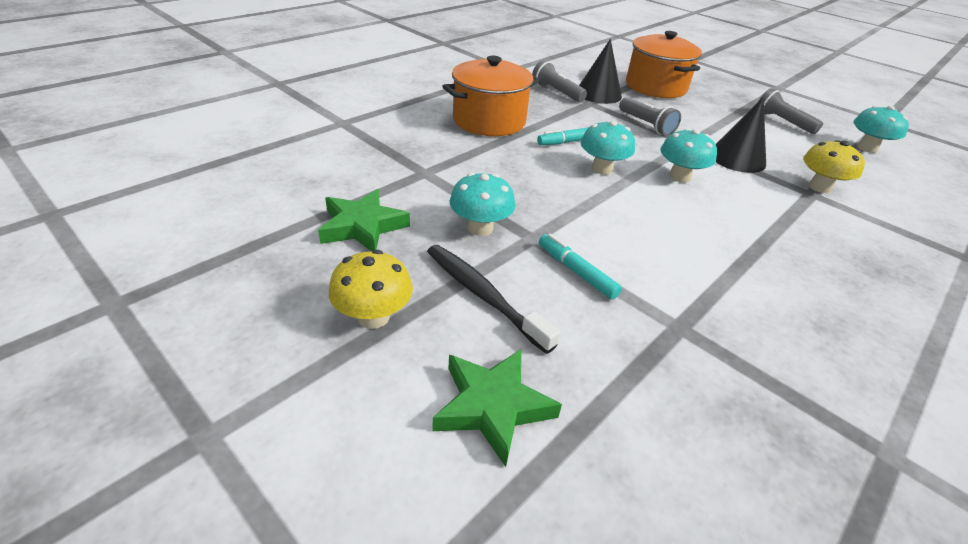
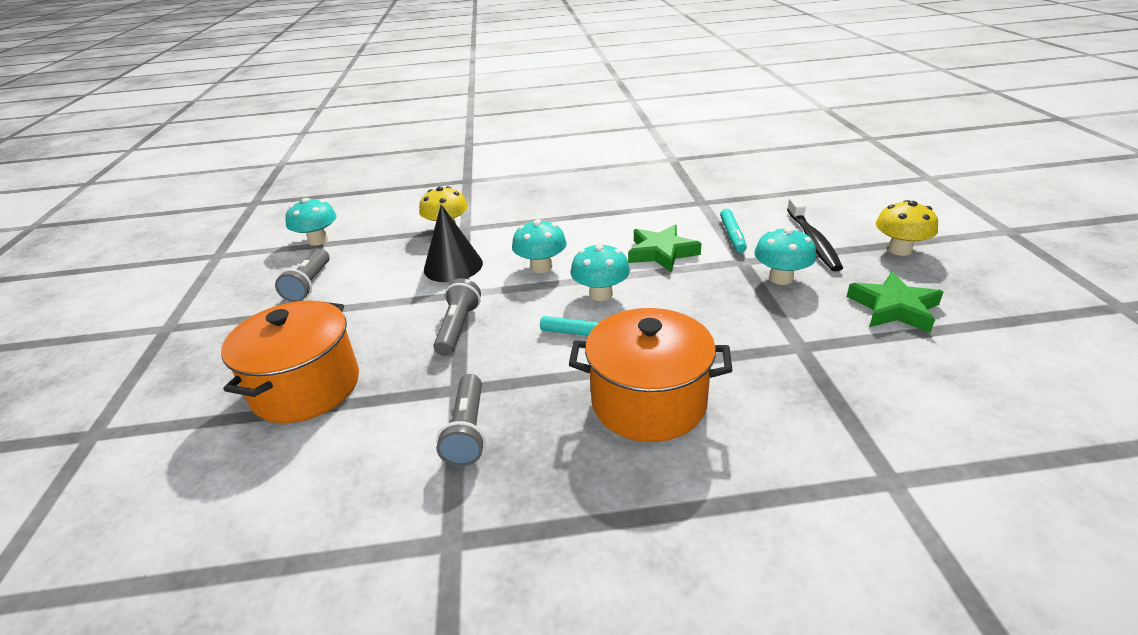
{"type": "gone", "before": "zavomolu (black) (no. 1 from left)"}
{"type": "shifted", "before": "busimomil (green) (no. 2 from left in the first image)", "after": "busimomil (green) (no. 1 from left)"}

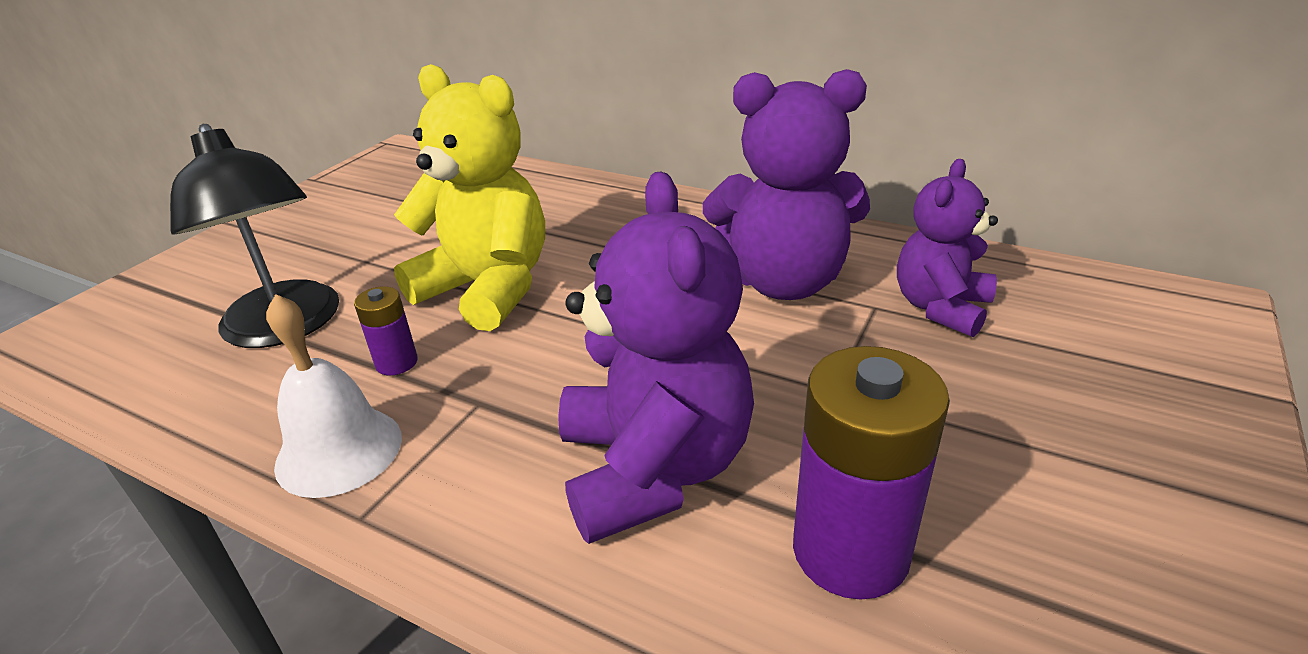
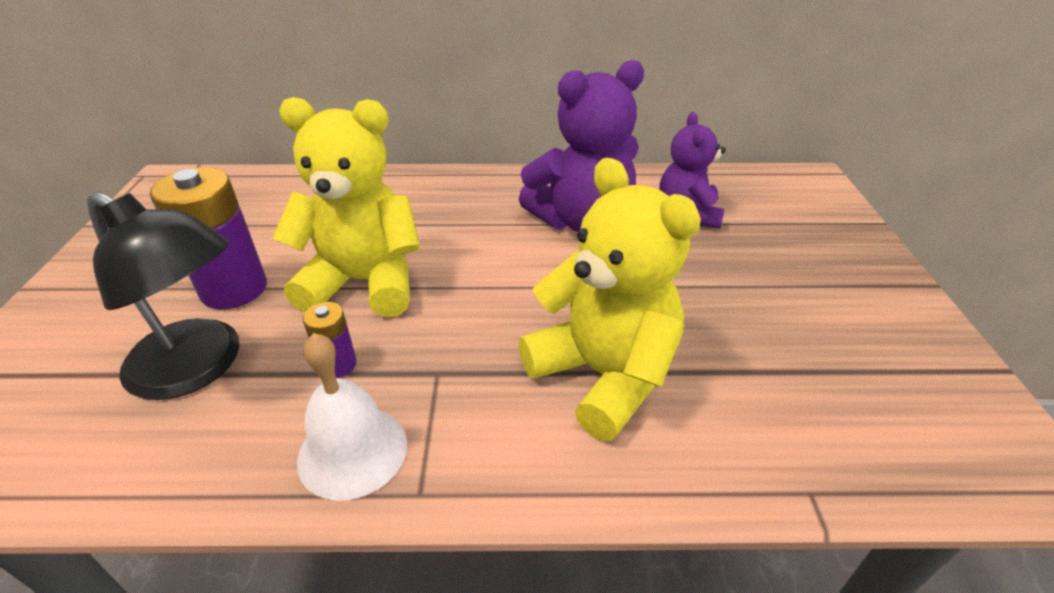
{"type": "repainted", "before": "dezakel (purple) (no. 1 from left)", "after": "dezakel (yellow) (no. 2 from left)"}
{"type": "shifted", "before": "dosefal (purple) (no. 2 from left in the first image)", "after": "dosefal (purple) (no. 1 from left)"}

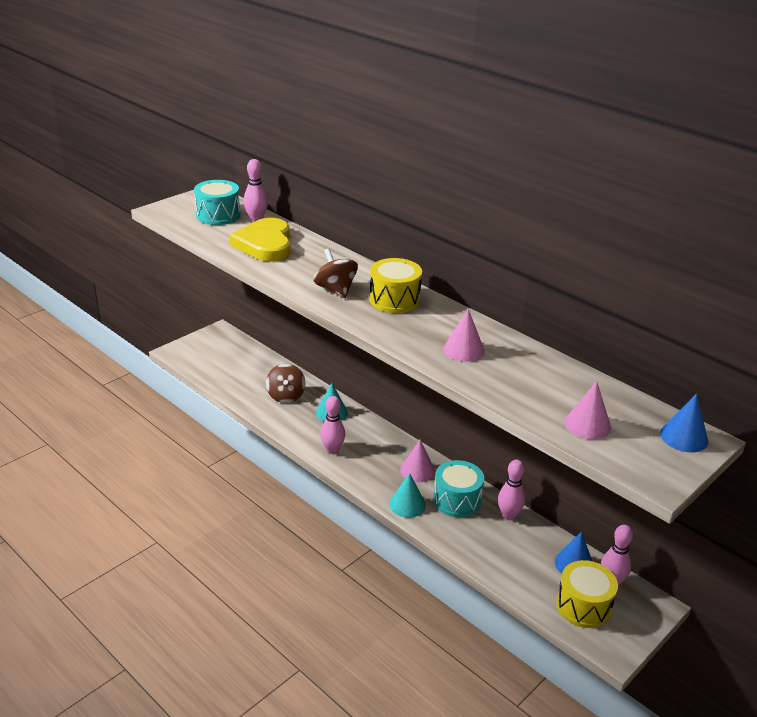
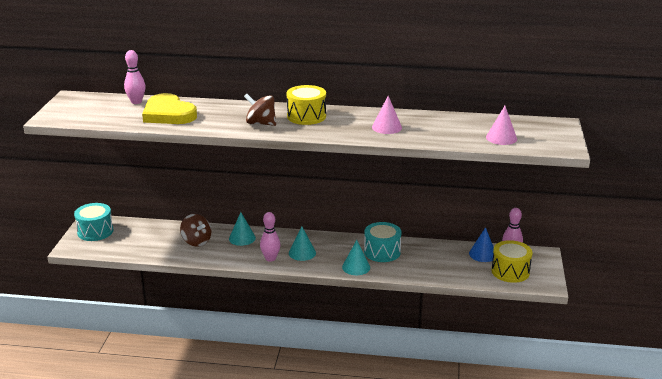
{"type": "shifted", "before": "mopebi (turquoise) (no. 1 from left)"}
{"type": "gone", "before": "zavomolu (blue) (no. 2 from left)"}
{"type": "gone", "before": "zavomolu (pink) (no. 1 from left)"}
{"type": "gone", "before": "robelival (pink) (no. 3 from left)"}
{"type": "new", "after": "zavomolu (turquoise) (no. 2 from left)"}

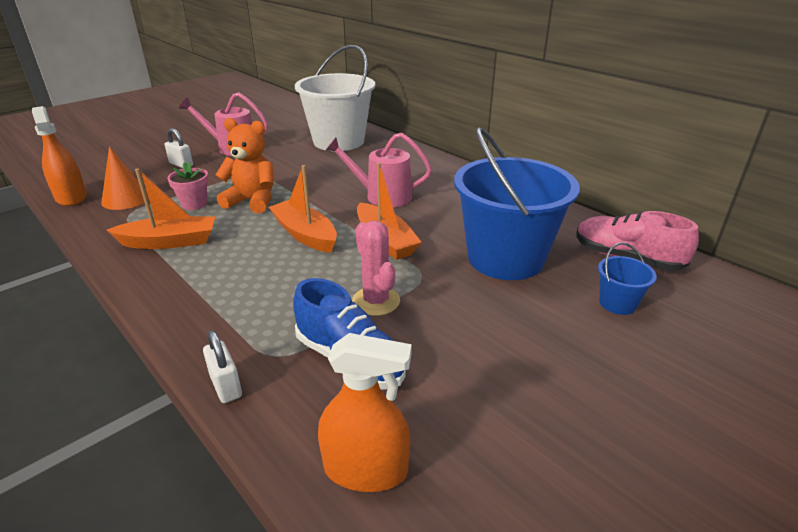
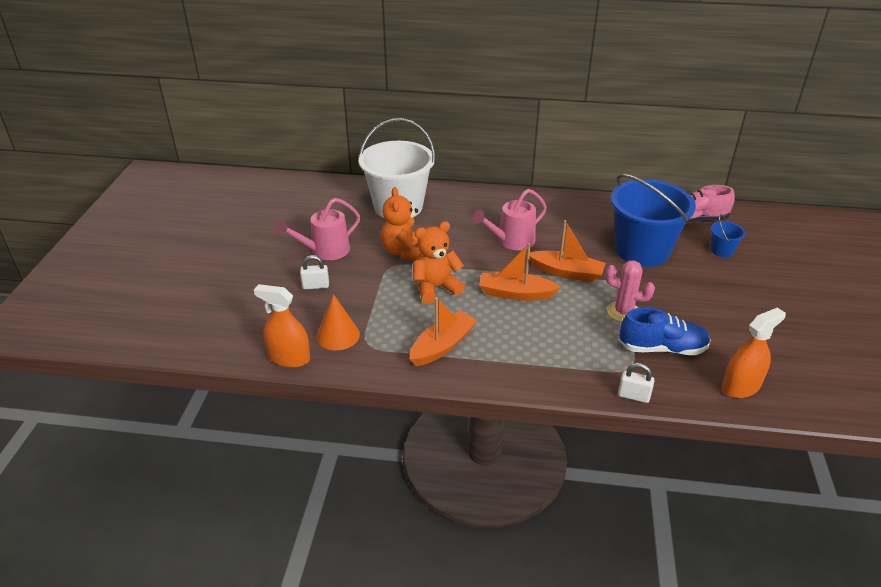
{"type": "gone", "before": "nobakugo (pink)"}
{"type": "new", "after": "dezakel (orange) (no. 1 from left)"}

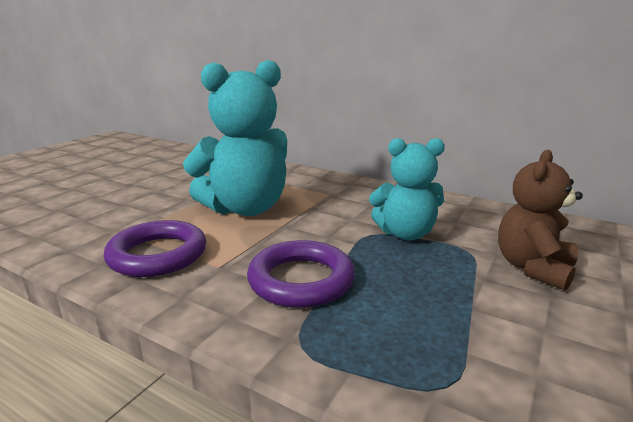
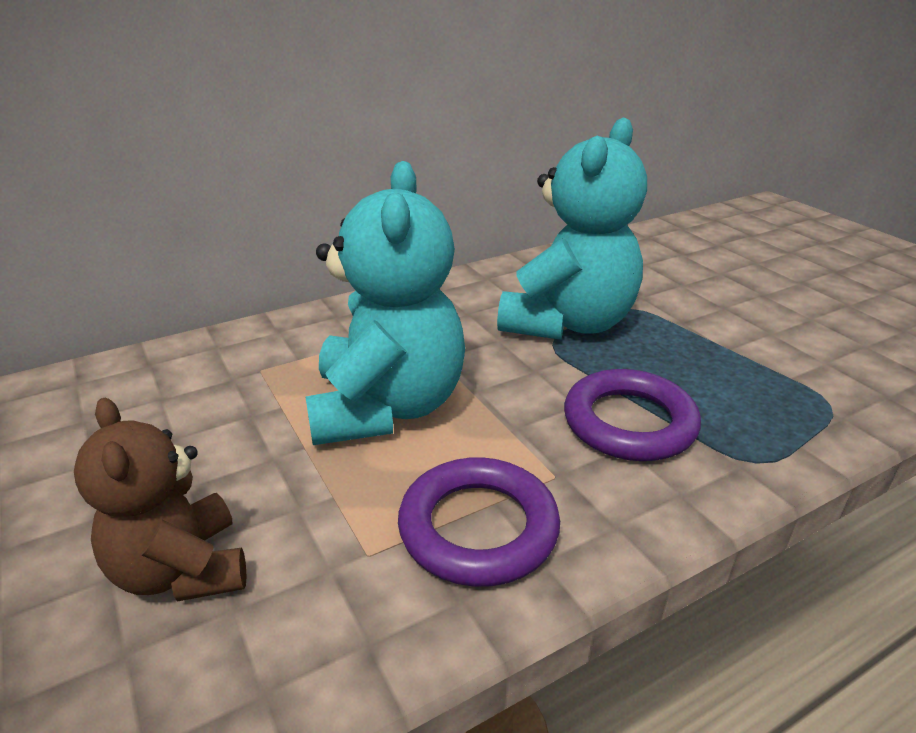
{"type": "scaled", "before": "dezakel (turquoise) (no. 2 from left)", "scale": 1.6}
{"type": "shifted", "before": "dezakel (brown)"}

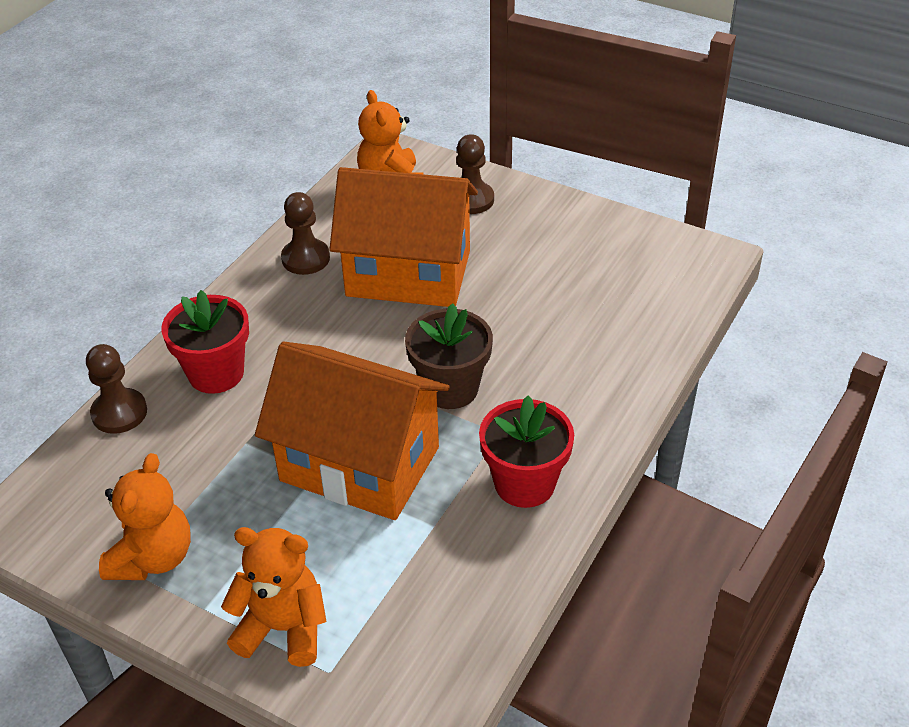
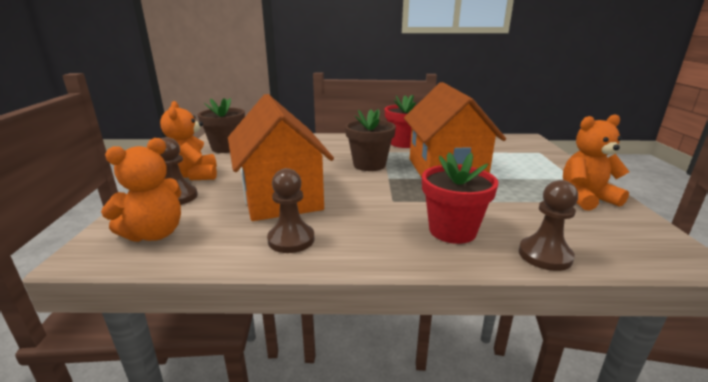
{"type": "shifted", "before": "dezakel (orange) (no. 2 from left)"}
{"type": "new", "after": "nobakugo (brown) (no. 1 from left)"}

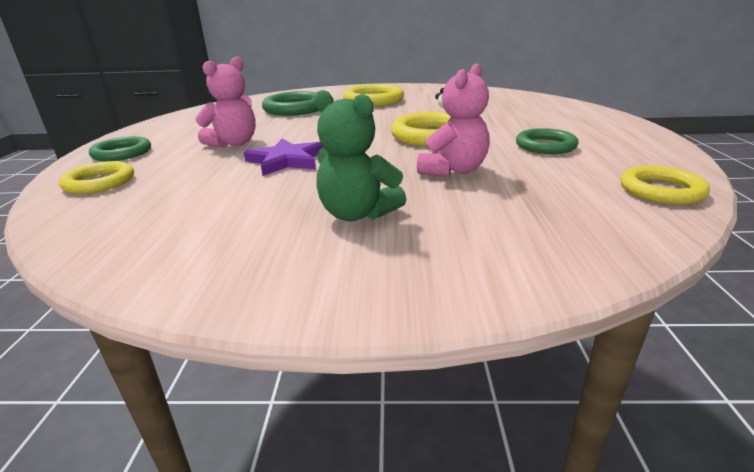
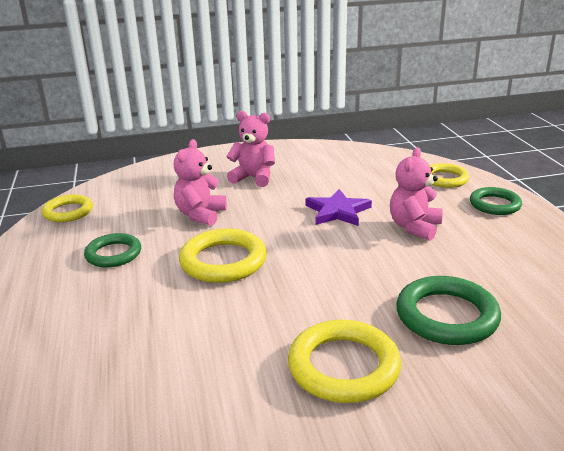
{"type": "repainted", "before": "dezakel (green)", "after": "dezakel (pink) (no. 2 from left)"}

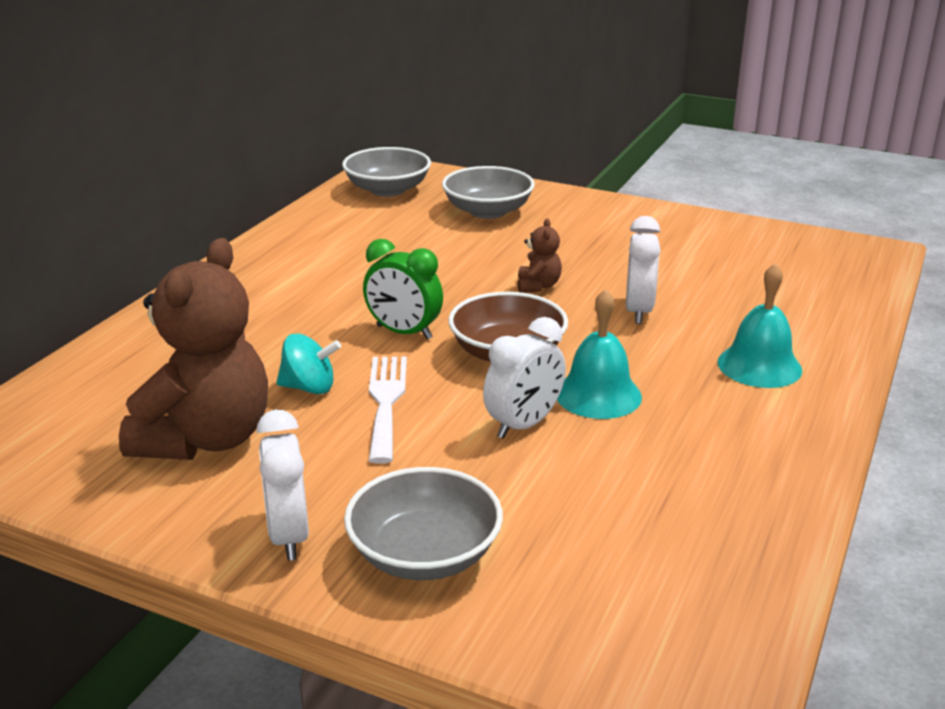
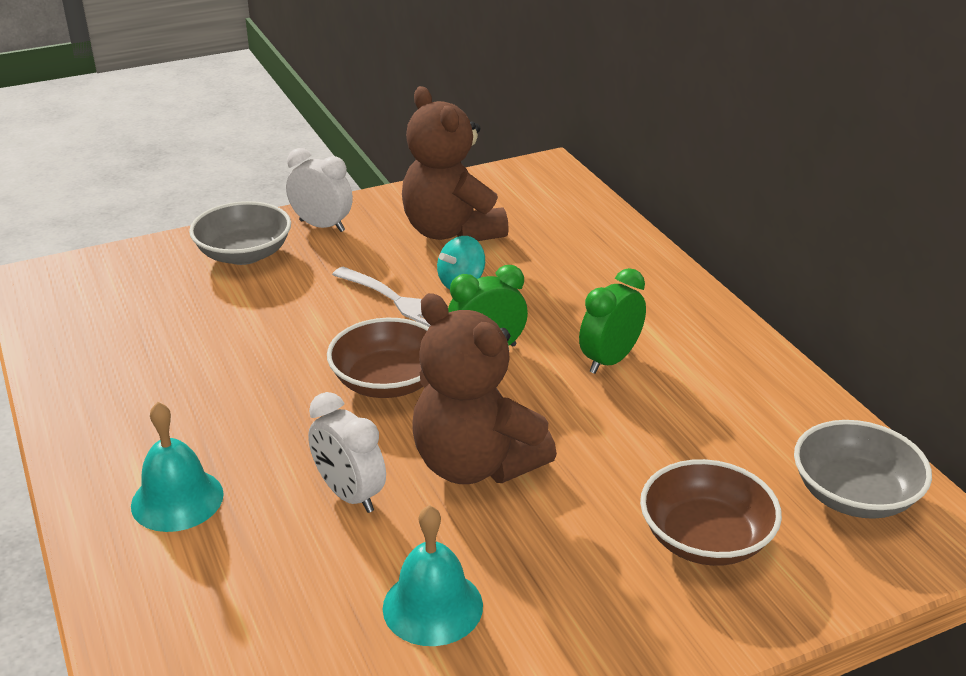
{"type": "repainted", "before": "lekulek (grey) (no. 3 from left)", "after": "lekulek (brown) (no. 2 from left)"}
{"type": "scaled", "before": "dezakel (brown) (no. 2 from left)", "scale": 2.39}
{"type": "shifted", "before": "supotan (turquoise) (no. 1 from left in the first image)", "after": "supotan (turquoise) (no. 2 from left)"}
{"type": "gone", "before": "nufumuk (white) (no. 2 from left)"}
{"type": "new", "after": "nufumuk (green) (no. 2 from left)"}

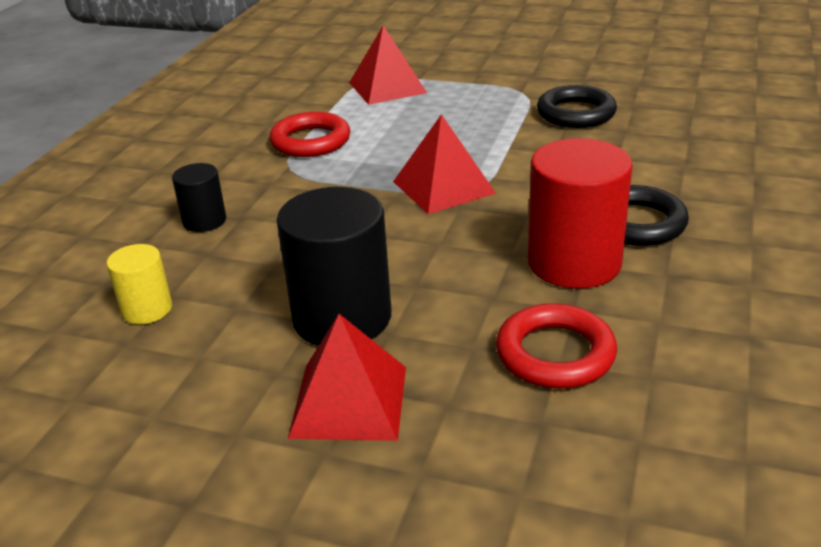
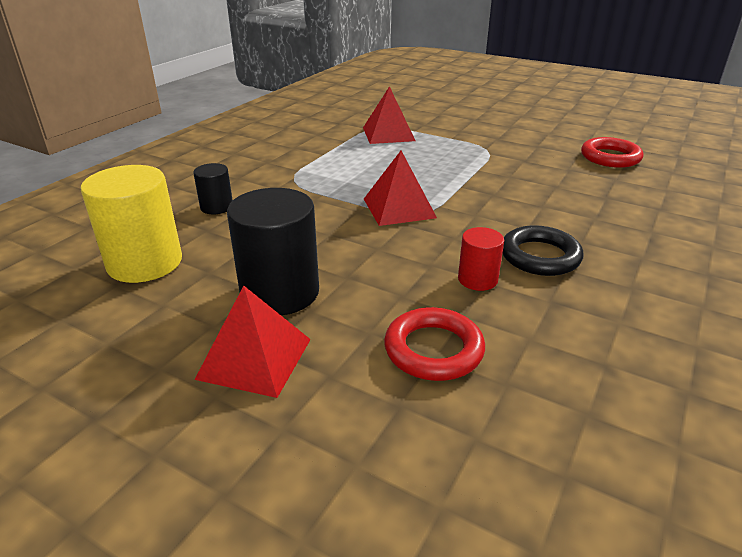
{"type": "gone", "before": "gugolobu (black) (no. 1 from left)"}
{"type": "shifted", "before": "gugolobu (red) (no. 1 from left in the first image)", "after": "gugolobu (red) (no. 2 from left)"}
{"type": "scaled", "before": "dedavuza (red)", "scale": 0.52}
{"type": "scaled", "before": "dedavuza (yellow)", "scale": 1.91}

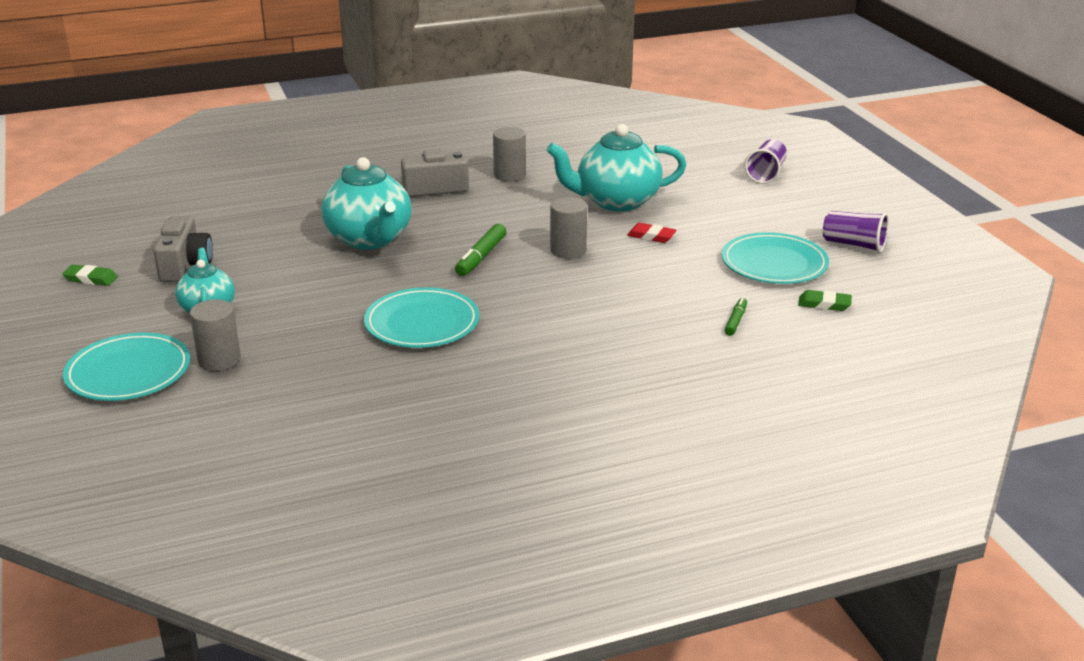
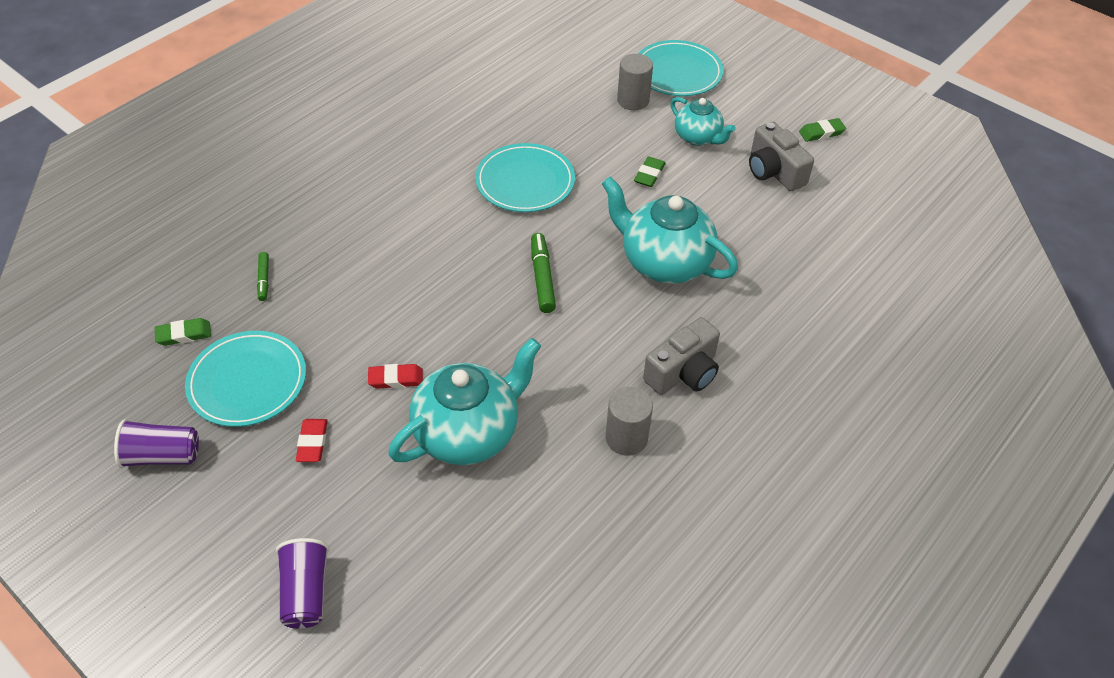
{"type": "gone", "before": "dedavuza (grey) (no. 3 from left)"}
{"type": "new", "after": "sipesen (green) (no. 2 from left)"}
{"type": "new", "after": "sipesen (red) (no. 1 from left)"}

